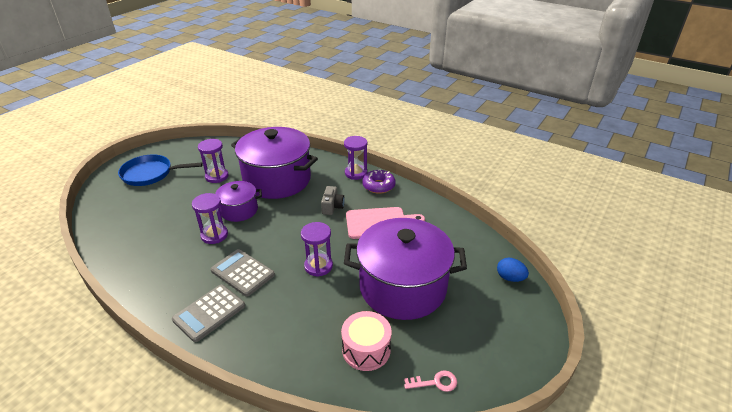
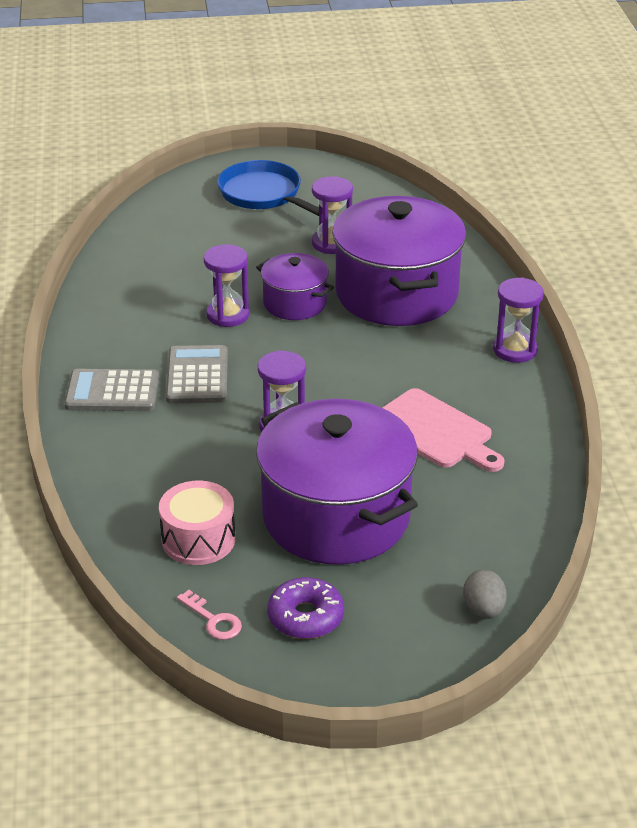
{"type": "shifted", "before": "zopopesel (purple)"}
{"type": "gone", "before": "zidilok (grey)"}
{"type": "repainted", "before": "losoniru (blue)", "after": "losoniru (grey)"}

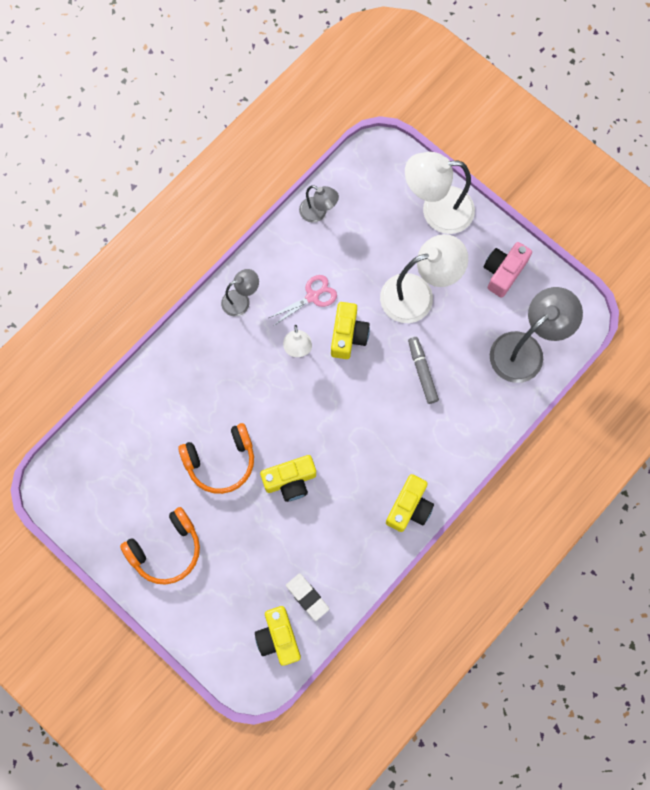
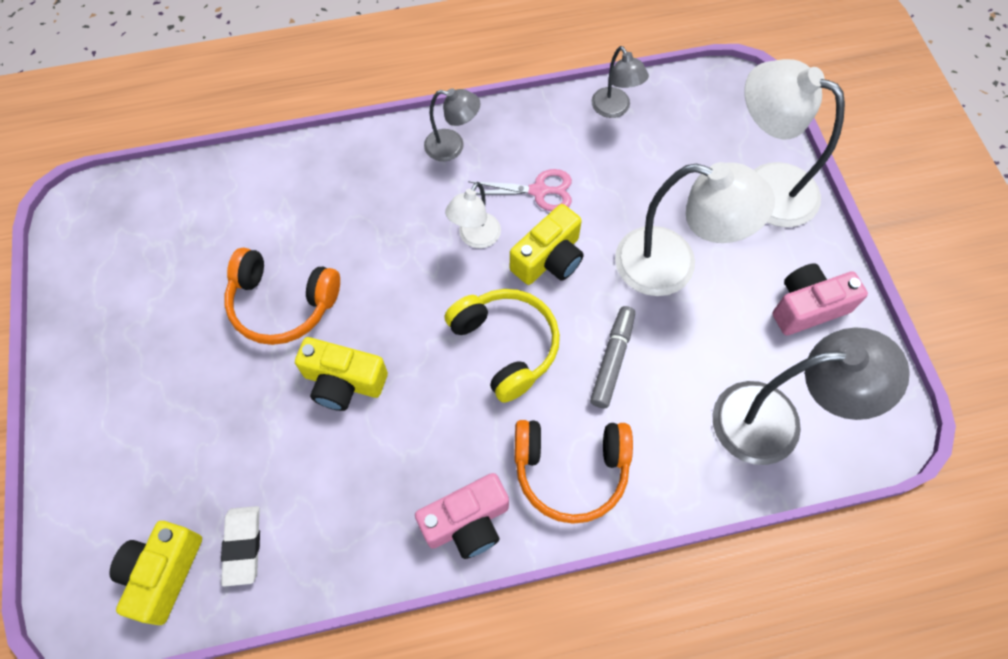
{"type": "repainted", "before": "zidilok (yellow) (no. 4 from left)", "after": "zidilok (pink) (no. 1 from left)"}
{"type": "shifted", "before": "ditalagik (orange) (no. 1 from left in the first image)", "after": "ditalagik (orange) (no. 2 from left)"}
{"type": "new", "after": "ditalagik (yellow)"}

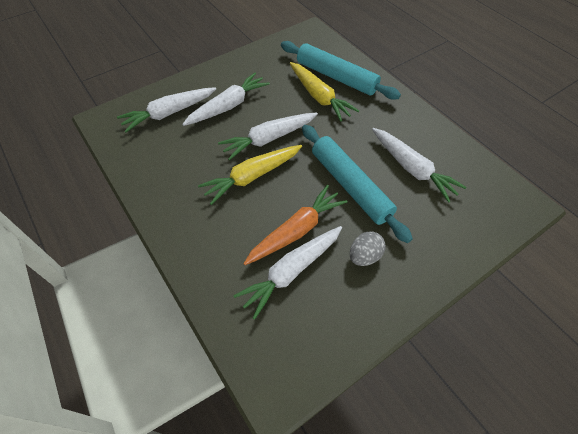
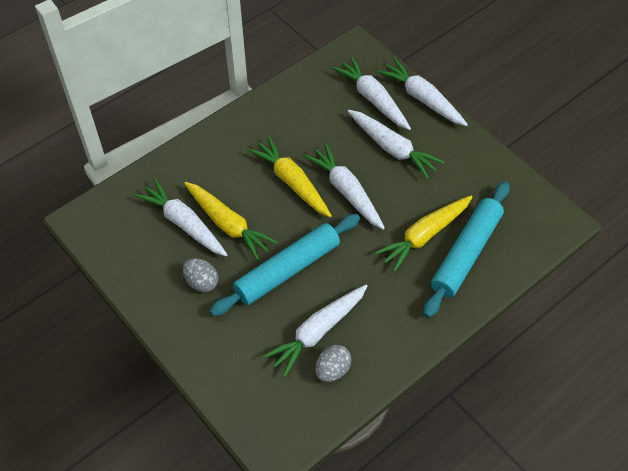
{"type": "repainted", "before": "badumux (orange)", "after": "badumux (yellow) (no. 1 from left)"}
{"type": "new", "after": "badumux (white) (no. 6 from left)"}
{"type": "new", "after": "losoniru (grey) (no. 2 from left)"}

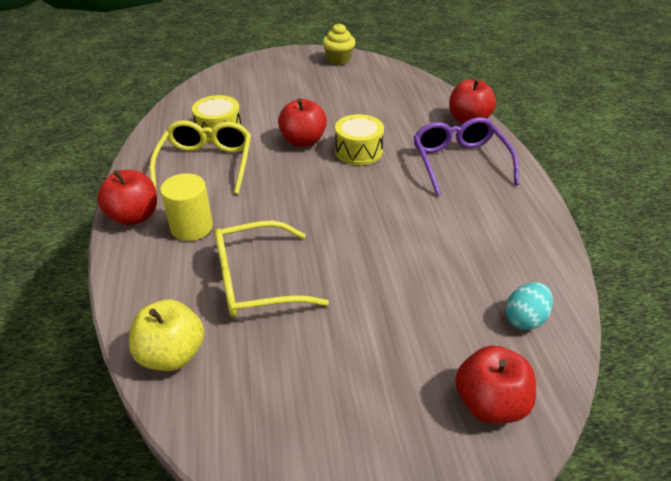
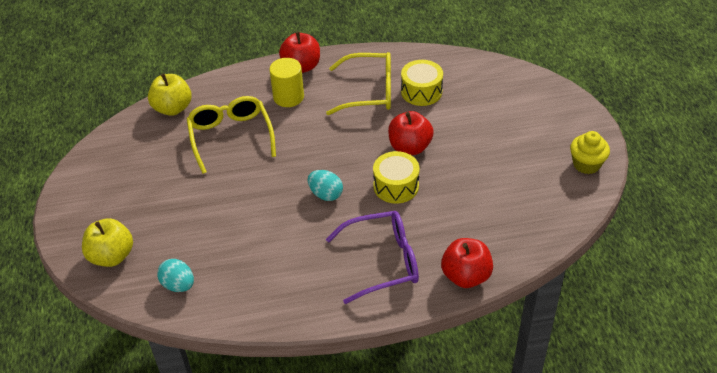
{"type": "repainted", "before": "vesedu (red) (no. 4 from left)", "after": "vesedu (yellow) (no. 1 from left)"}
{"type": "new", "after": "losoniru (turquoise) (no. 2 from left)"}

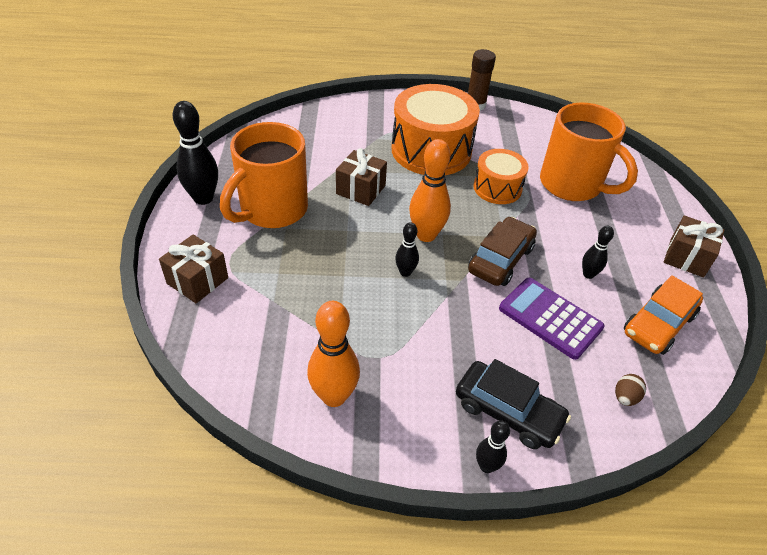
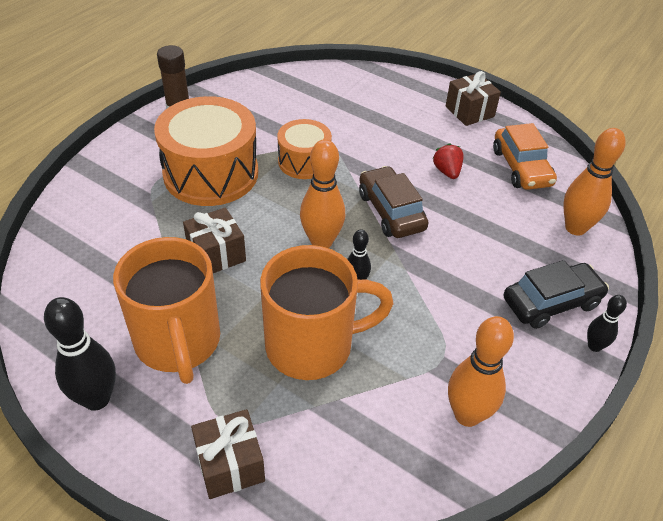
{"type": "shifted", "before": "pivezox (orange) (no. 2 from left)"}
{"type": "swapped", "before": "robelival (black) (no. 4 from left)", "after": "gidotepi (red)"}
{"type": "gone", "before": "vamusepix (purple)"}
{"type": "swapped", "before": "losoniru (brown)", "after": "robelival (orange) (no. 3 from left)"}

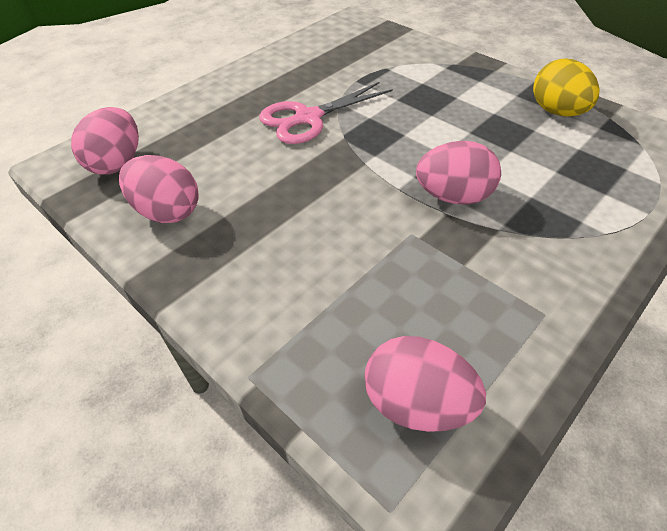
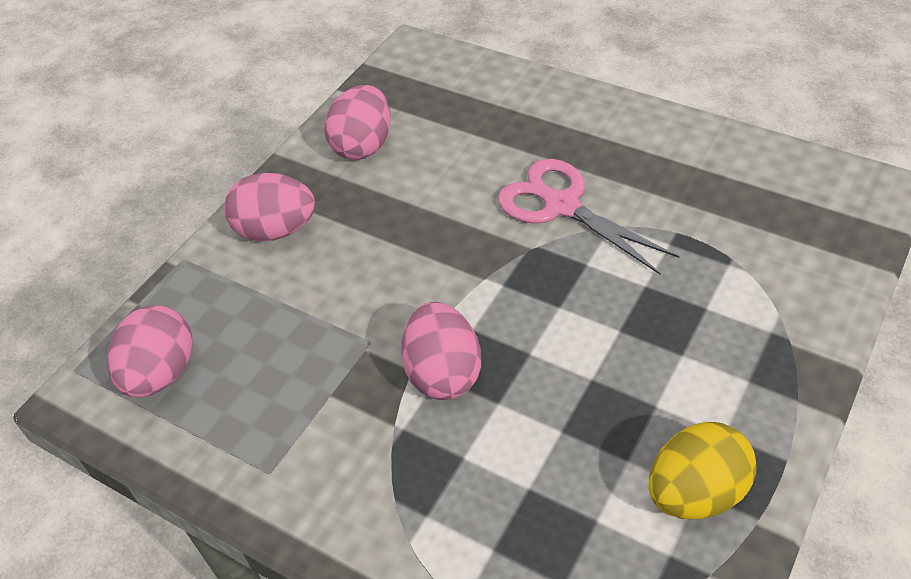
{"type": "shifted", "before": "losoniru (pink) (no. 1 from left in the first image)", "after": "losoniru (pink) (no. 2 from left)"}

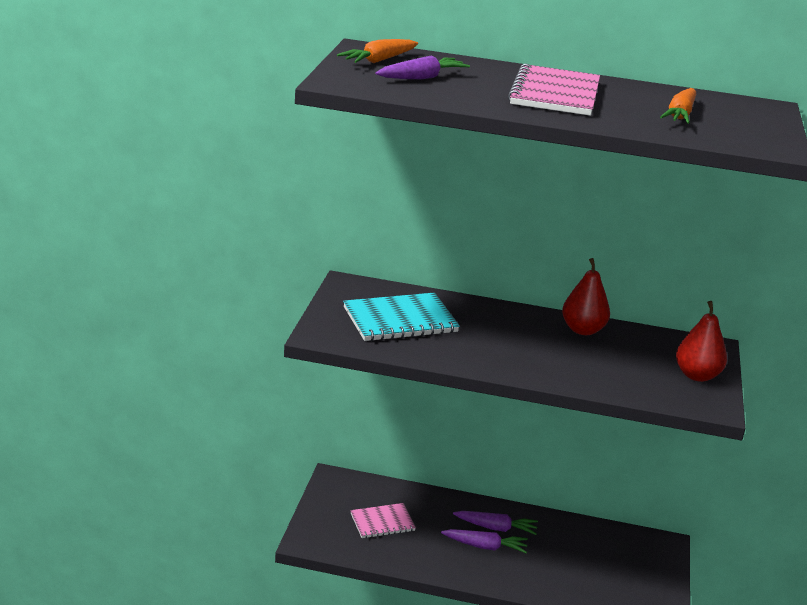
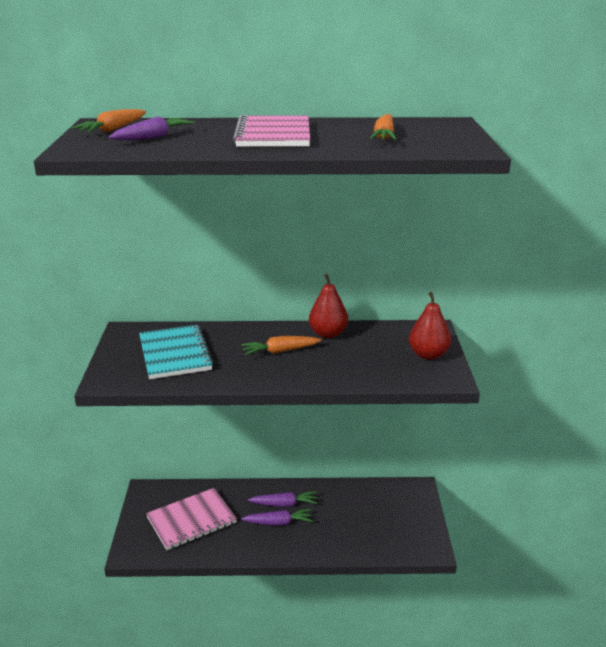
{"type": "rotated", "before": "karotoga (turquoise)", "turn": -75}
{"type": "scaled", "before": "karotoga (pink) (no. 1 from left)", "scale": 1.6}
{"type": "new", "after": "badumux (orange) (no. 2 from left)"}

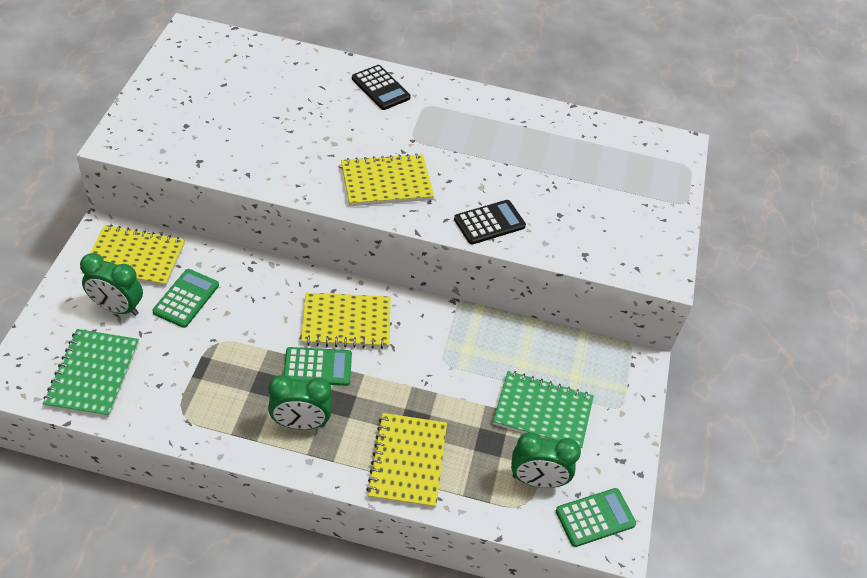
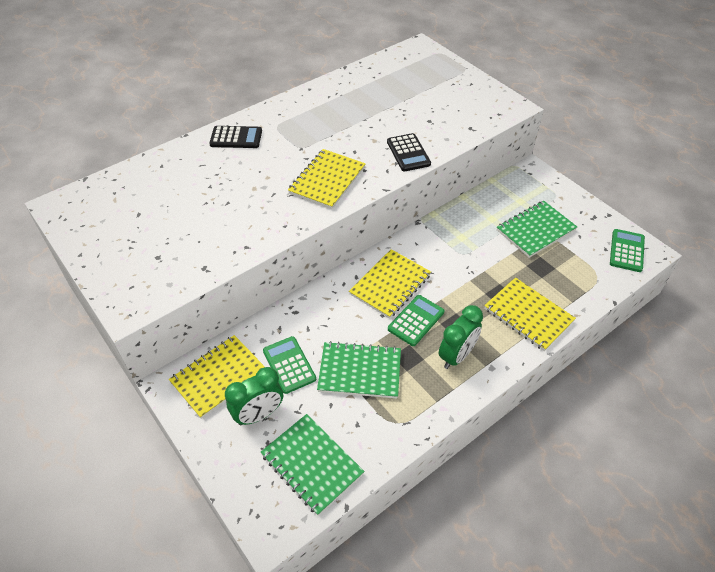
{"type": "rotated", "before": "vamusepix (black) (no. 2 from left)", "turn": 150}
{"type": "gone", "before": "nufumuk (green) (no. 3 from left)"}
{"type": "new", "after": "karotoga (green) (no. 2 from left)"}

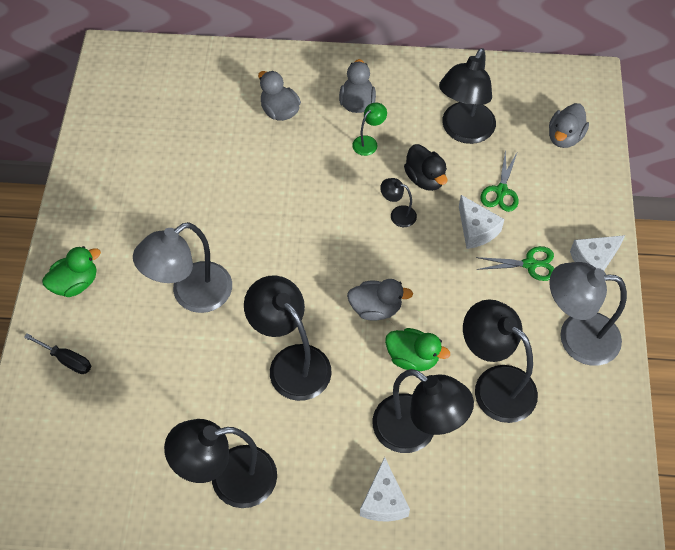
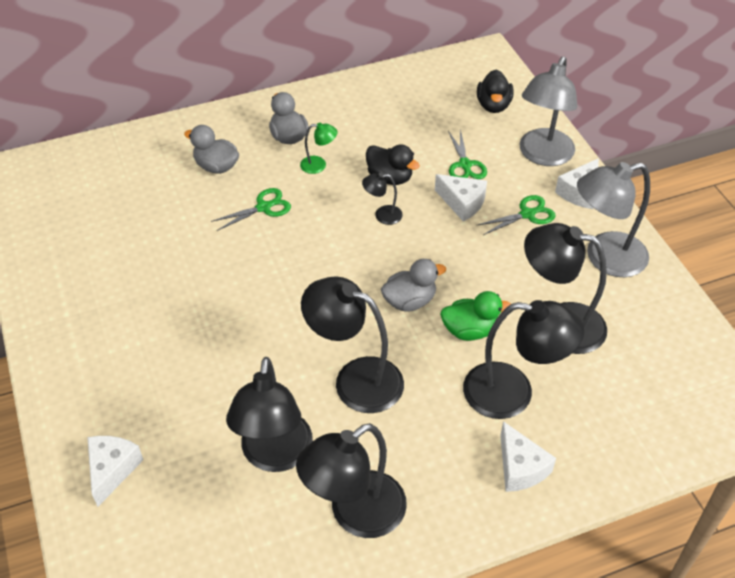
{"type": "shifted", "before": "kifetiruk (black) (no. 5 from left in the first image)", "after": "kifetiruk (black) (no. 1 from left)"}
{"type": "rotated", "before": "kifetiruk (green)", "turn": 75}
{"type": "repainted", "before": "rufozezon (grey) (no. 4 from left)", "after": "rufozezon (black) (no. 2 from left)"}
{"type": "shifted", "before": "kifetiruk (grey) (no. 1 from left)"}
{"type": "gone", "before": "rufozezon (green) (no. 1 from left)"}
{"type": "swapped", "before": "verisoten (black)", "after": "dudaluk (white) (no. 1 from left)"}
{"type": "new", "after": "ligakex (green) (no. 1 from left)"}

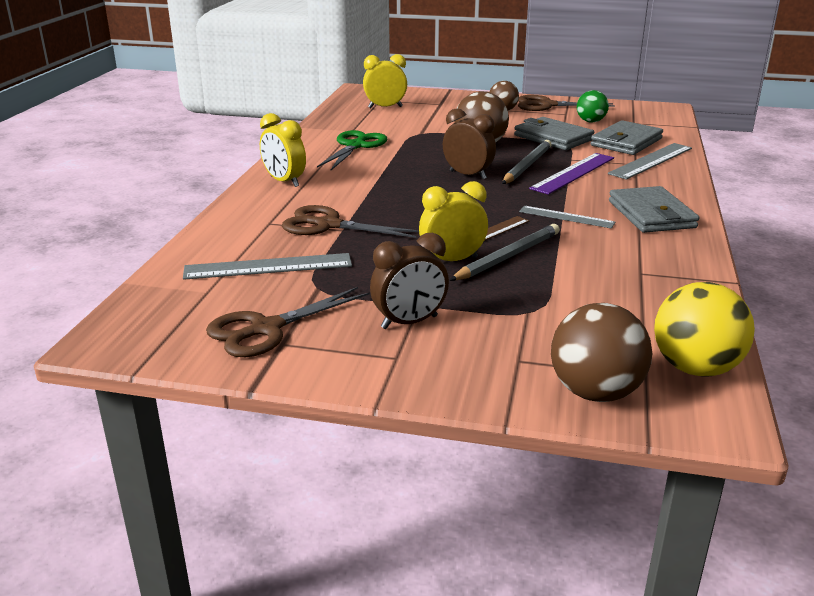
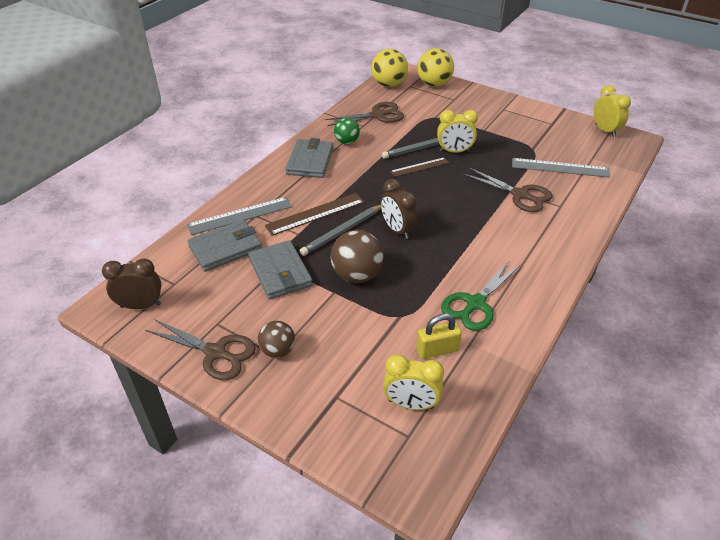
{"type": "shifted", "before": "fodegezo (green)"}
{"type": "shifted", "before": "nufumuk (yellow) (no. 1 from left in the first image)", "after": "nufumuk (yellow) (no. 3 from left)"}
{"type": "repainted", "before": "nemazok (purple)", "after": "nemazok (brown) (no. 1 from left)"}
{"type": "gone", "before": "nemazok (grey) (no. 2 from left)"}
{"type": "shifted", "before": "nufumuk (brown) (no. 1 from left)"}
{"type": "shifted", "before": "ligakex (brown) (no. 1 from left in the first image)", "after": "ligakex (brown) (no. 2 from left)"}
{"type": "repainted", "before": "fodegezo (brown) (no. 3 from left)", "after": "fodegezo (yellow) (no. 2 from left)"}
{"type": "new", "after": "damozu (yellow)"}

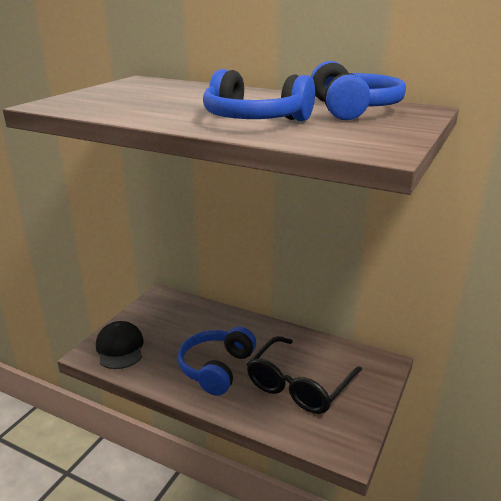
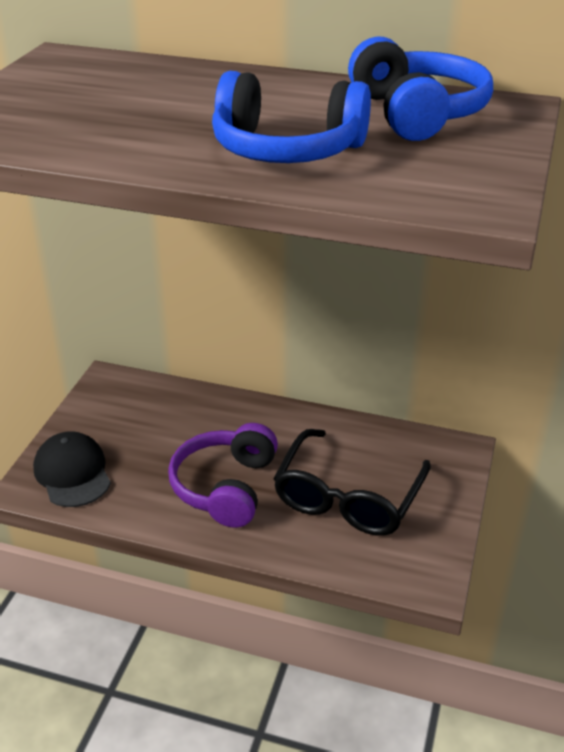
{"type": "repainted", "before": "ditalagik (blue) (no. 1 from left)", "after": "ditalagik (purple)"}

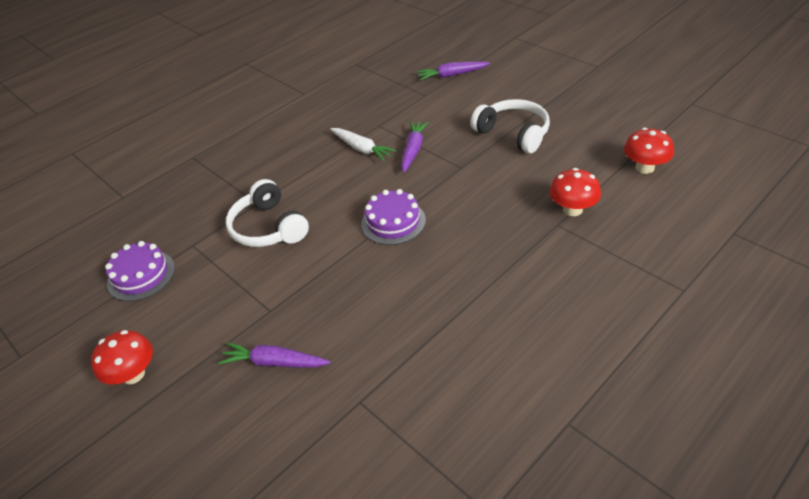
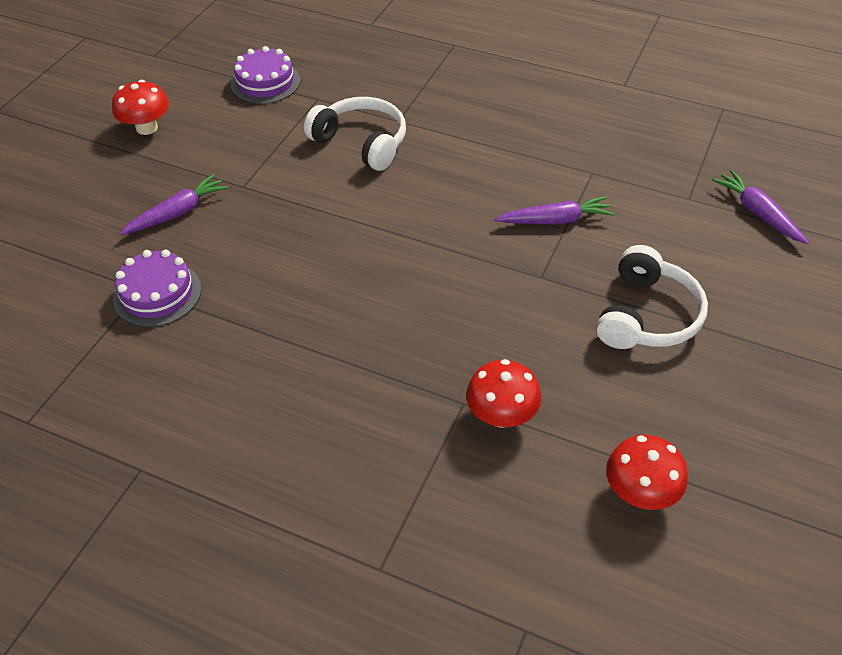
{"type": "gone", "before": "badumux (white)"}
{"type": "rotated", "before": "ditalagik (white) (no. 1 from left)", "turn": 90}
{"type": "shifted", "before": "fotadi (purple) (no. 2 from left in the first image)", "after": "fotadi (purple) (no. 1 from left)"}
{"type": "rotated", "before": "badumux (purple) (no. 1 from left)", "turn": 60}

